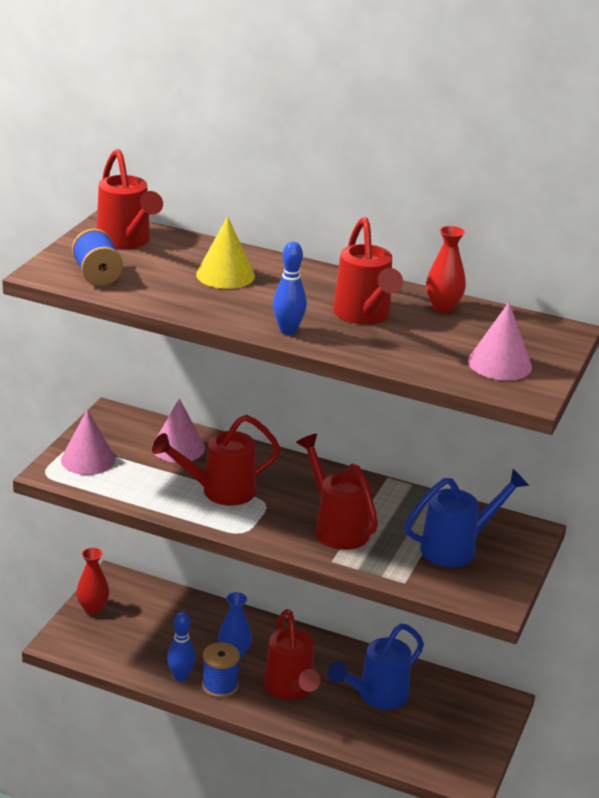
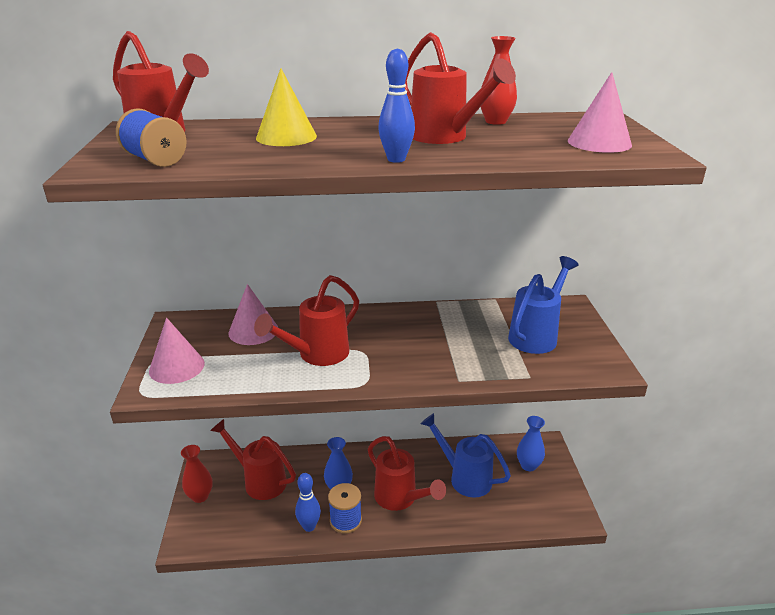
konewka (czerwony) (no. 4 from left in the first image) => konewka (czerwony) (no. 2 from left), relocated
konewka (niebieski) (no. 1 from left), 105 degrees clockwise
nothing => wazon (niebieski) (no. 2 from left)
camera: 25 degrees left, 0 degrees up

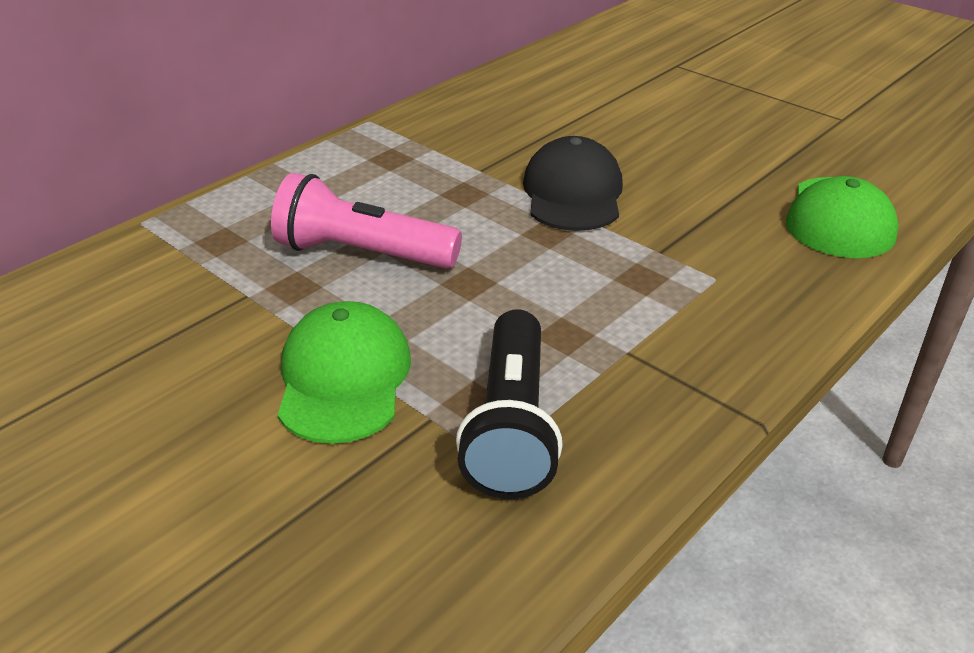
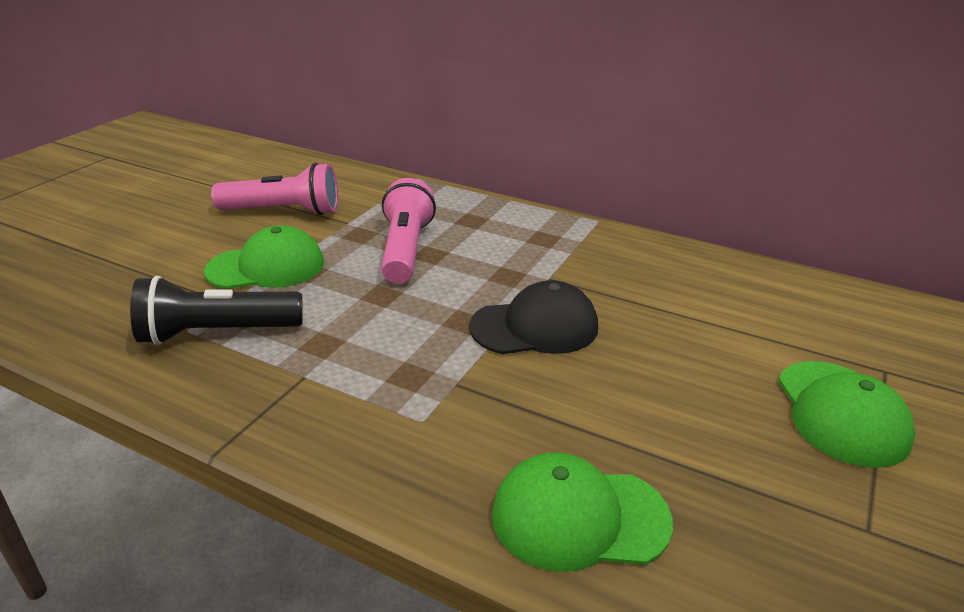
nothing => latarka (różowy) (no. 1 from left)
nothing => czapka (zielony) (no. 3 from left)
camera: 75 degrees right, 5 degrees down

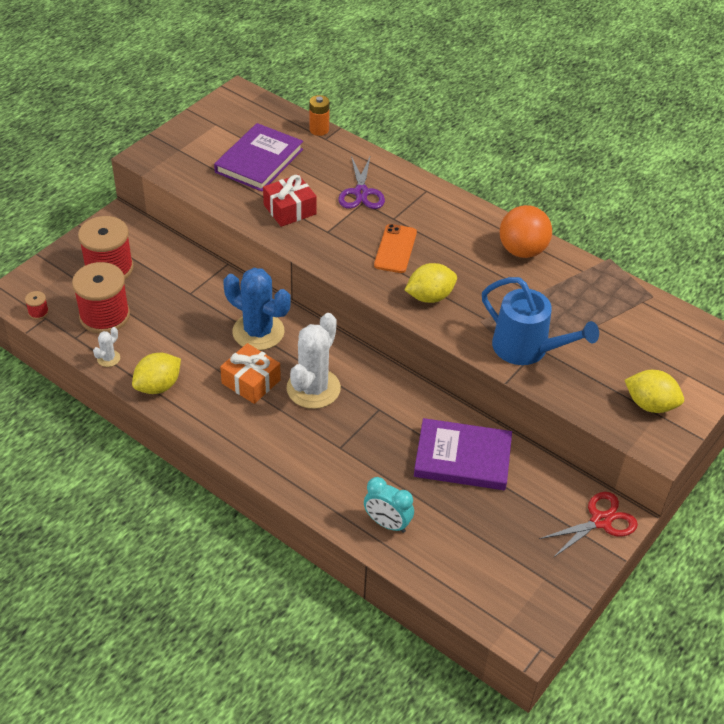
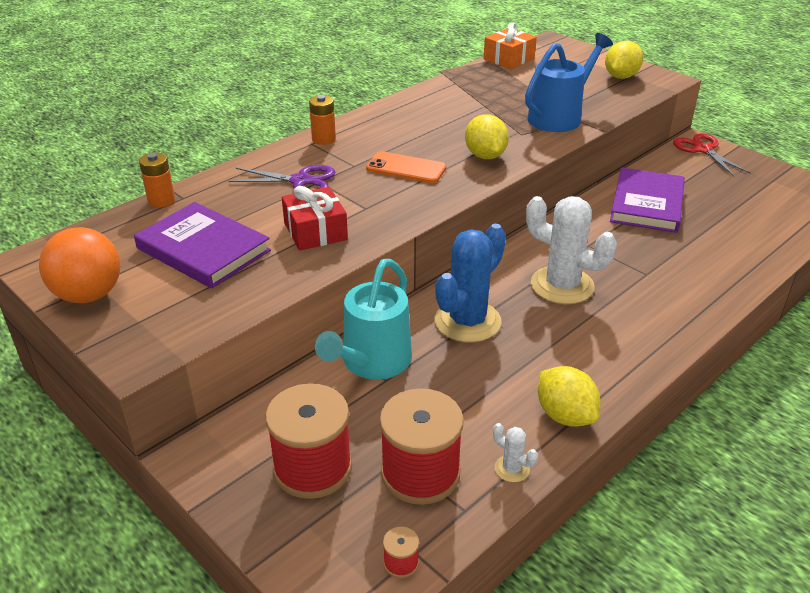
piłka (pomarańczowy), relocated
prezent (pomarańczowy), relocated
budzik (turkusowy) => nothing
nothing => bateria (pomarańczowy) (no. 2 from left)
nothing => konewka (turkusowy)
camera: 80 degrees left, 10 degrees down

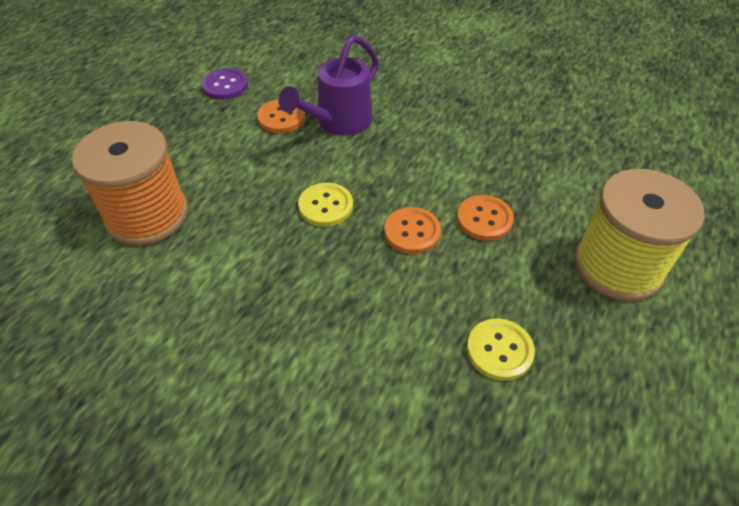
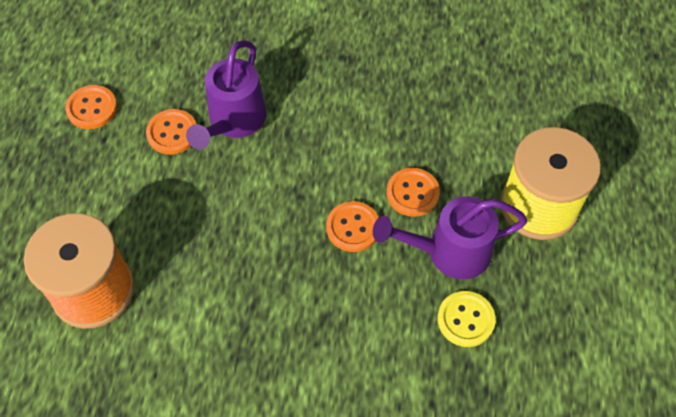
guzik (fioletowy) => guzik (pomarańczowy) (no. 1 from left)
guzik (żółty) (no. 1 from left) => nothing
nothing => konewka (fioletowy) (no. 2 from left)
camera: 20 degrees left, 10 degrees up

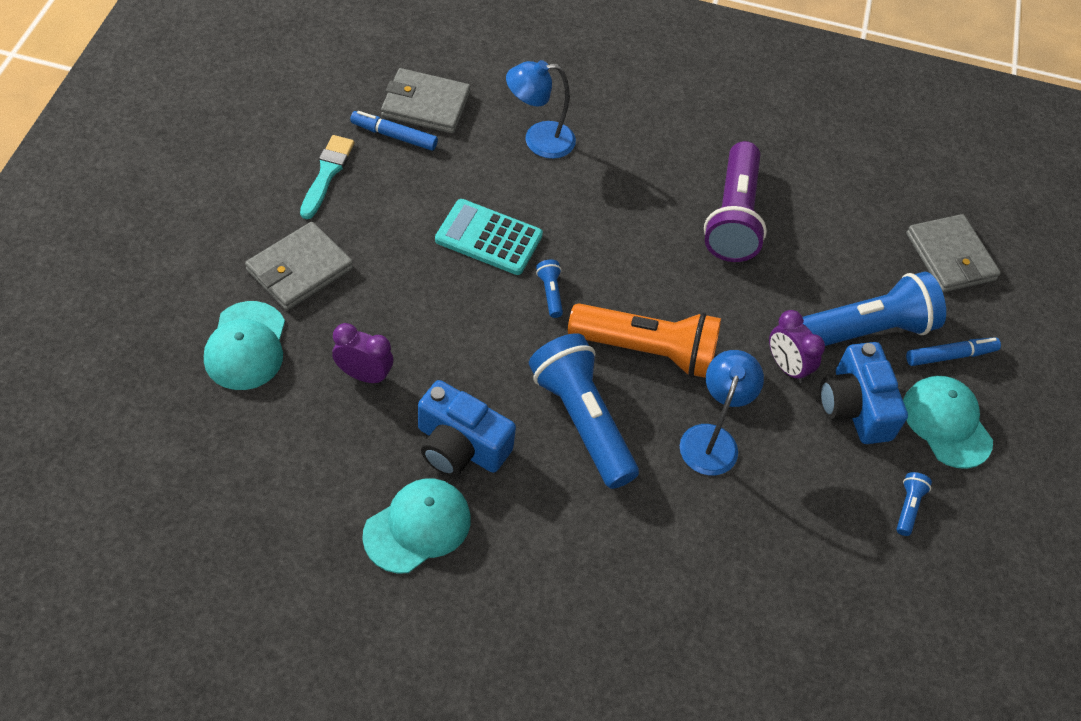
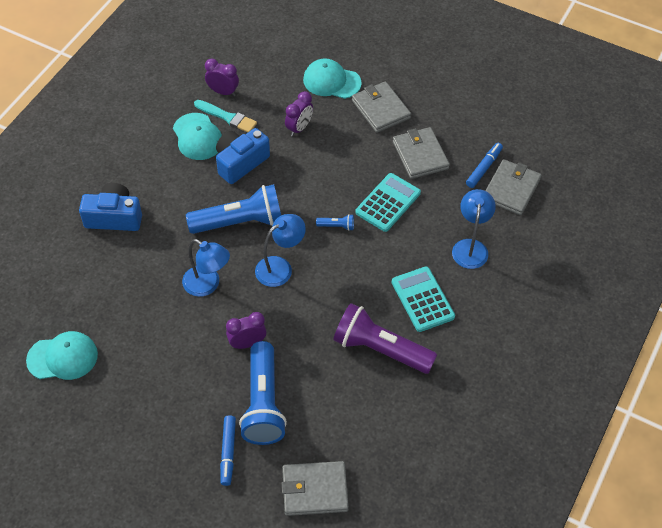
pędzel (turkusowy), relocated
latarka (pomarańczowy) => lampka (niebieski) (no. 2 from left)
aparat fotograficzny (niebieski) (no. 2 from left in the first image) => aparat fotograficzny (niebieski) (no. 1 from left), relocated
czapka (turkusowy) (no. 3 from left in the first image) => czapka (turkusowy) (no. 1 from left), relocated
latarka (niebieski) (no. 4 from left) => nothing
nothing => budzik (fioletowy) (no. 1 from left)
nothing => portfel (szary) (no. 3 from left)
nothing => kalkulator (turkusowy) (no. 2 from left)
camera: 110 degrees right, 0 degrees up

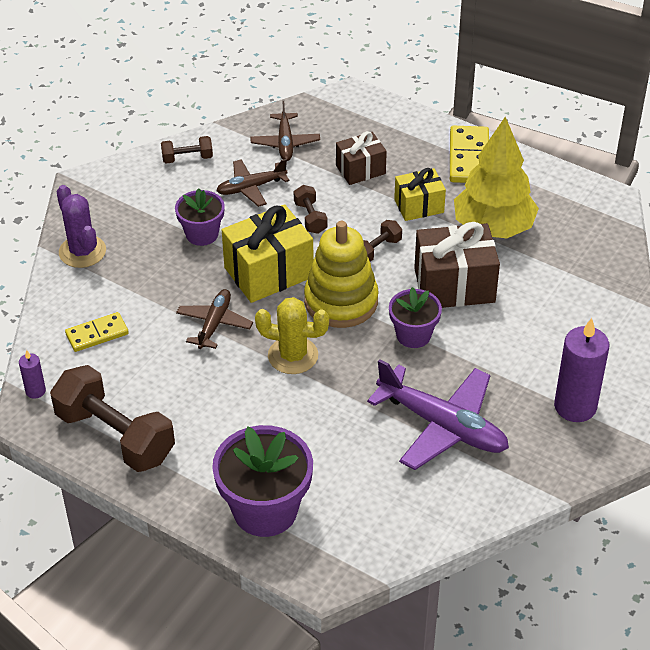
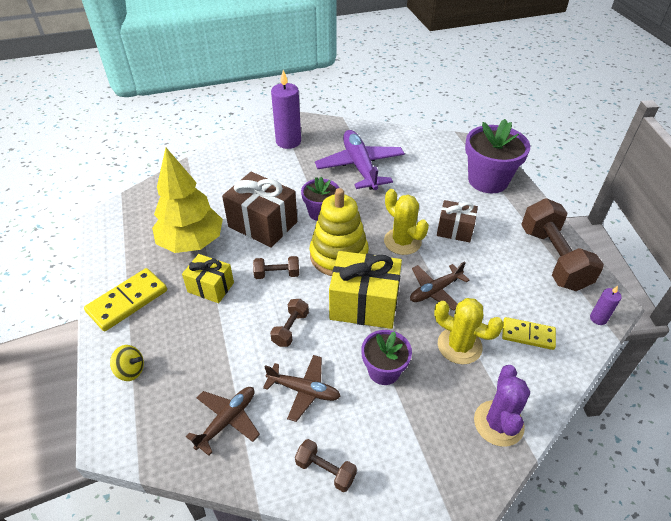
prezent (brązowy) (no. 1 from left in the first image) => prezent (brązowy) (no. 2 from left), relocated
nothing => kaktus (żółty) (no. 2 from left)
nothing => bączek (żółty)
camera: 140 degrees left, 0 degrees up

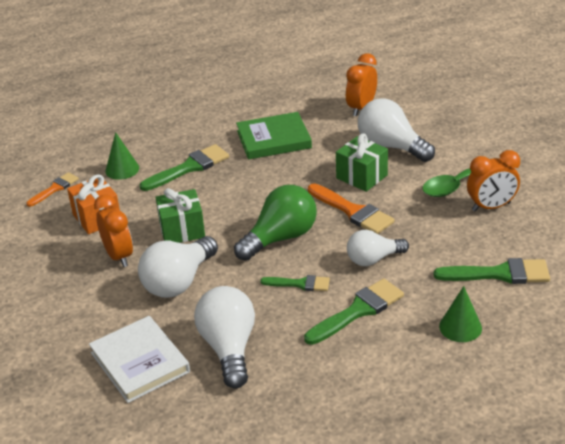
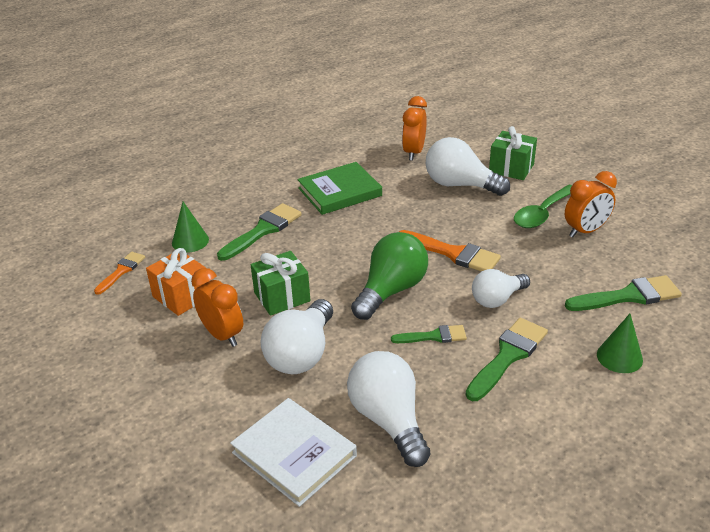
prezent (zielony) (no. 2 from left), relocated
camera: 15 degrees left, 0 degrees up

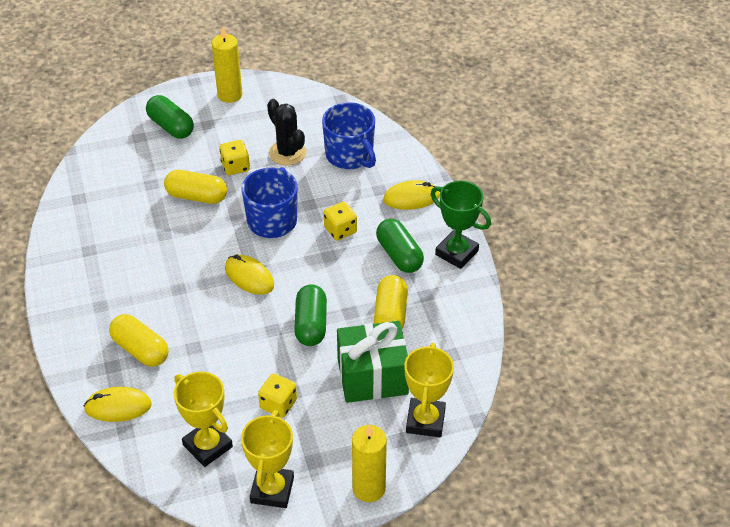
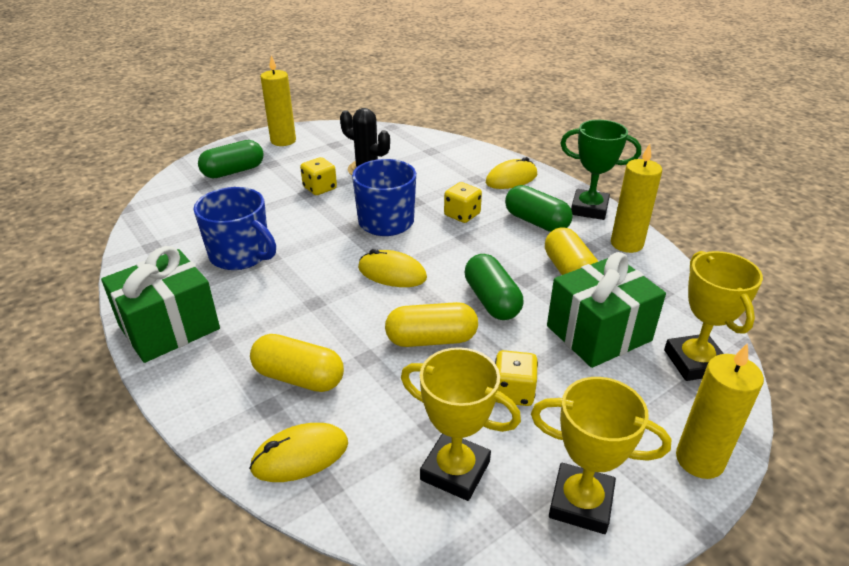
kapsułka (zielony) (no. 1 from left), 60 degrees counterclockwise
kubek (niebieski) (no. 2 from left in the first image) => kubek (niebieski) (no. 1 from left), relocated
kapsułka (żółty) (no. 2 from left), relocated
puchar (żółty) (no. 2 from left), 60 degrees counterclockwise
nothing => świeca (żółty) (no. 2 from left)
nothing => prezent (zielony) (no. 1 from left)
camera: 20 degrees left, 10 degrees down

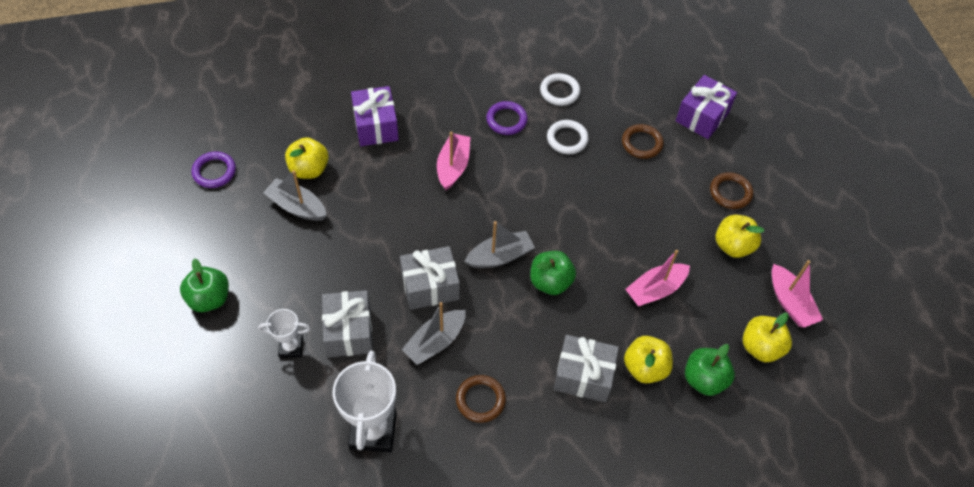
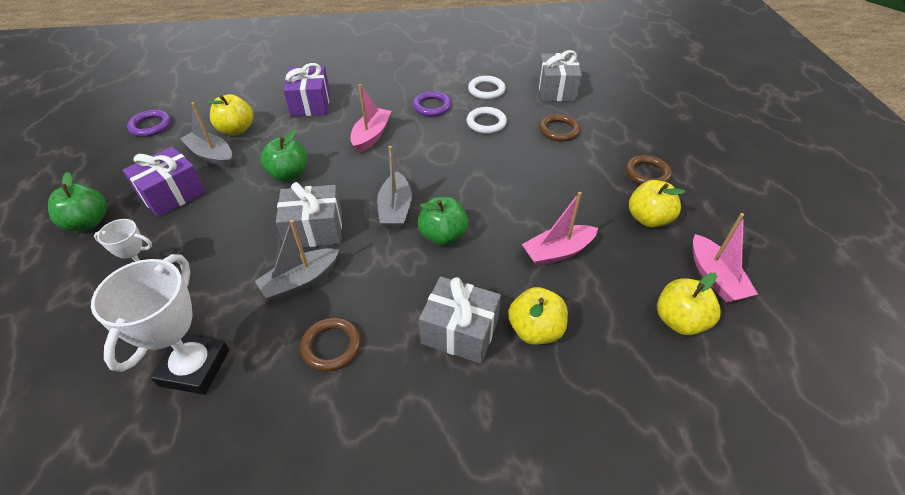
prezent (fioletowy) (no. 2 from left in the first image) => prezent (fioletowy) (no. 1 from left), relocated
łódka (szary) (no. 3 from left), 105 degrees clockwise
prezent (szary) (no. 1 from left in the first image) => prezent (szary) (no. 3 from left), relocated
jabłko (zielony) (no. 3 from left in the first image) => jabłko (zielony) (no. 2 from left), relocated
camera: 10 degrees right, 10 degrees down

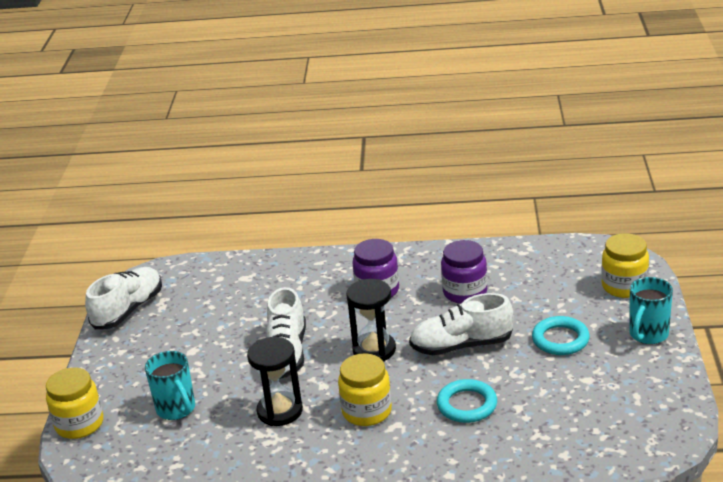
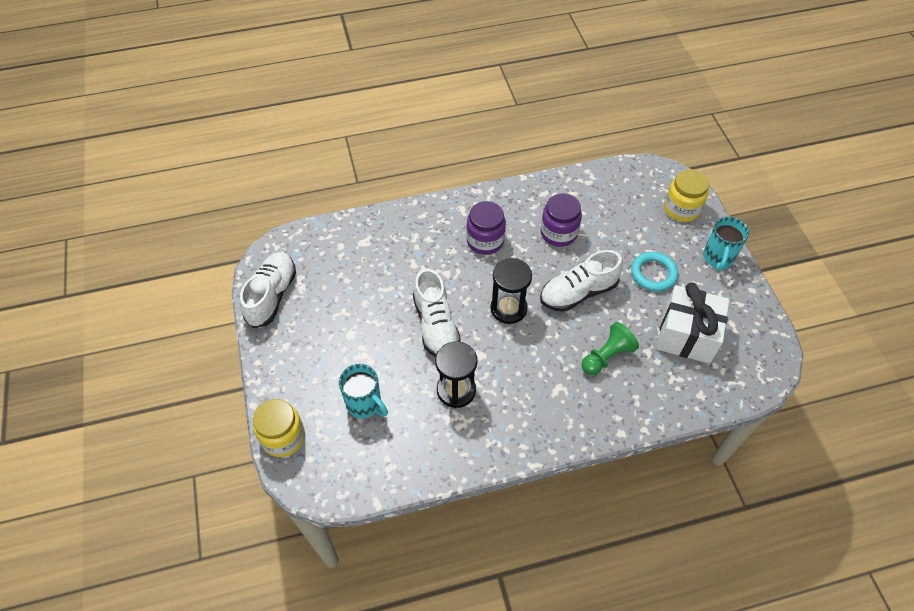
słoik (żółty) (no. 2 from left) => nothing
pierścień (turkusowy) (no. 1 from left) => pionek (zielony)
nothing => prezent (biały)
camera: 20 degrees left, 25 degrees up

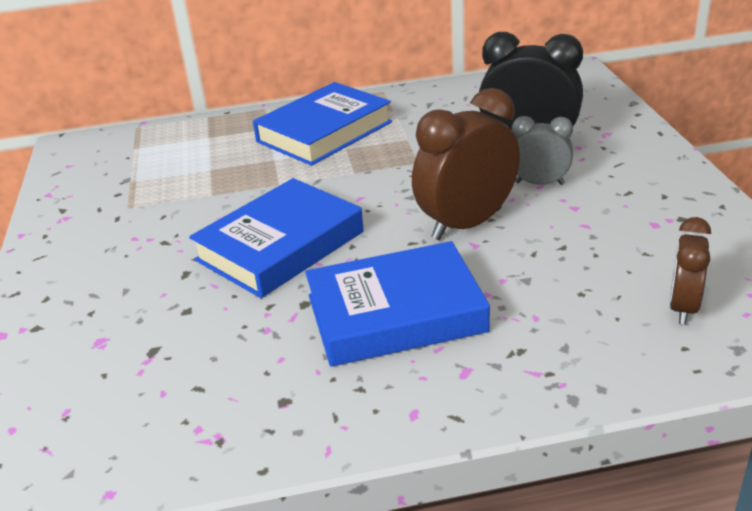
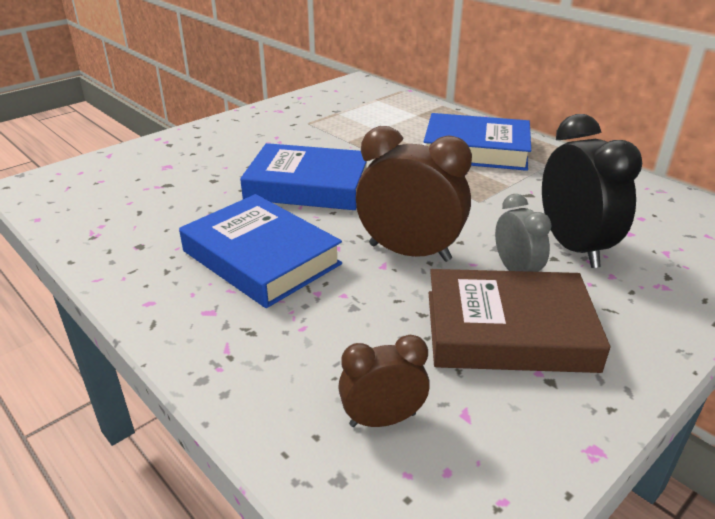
nothing => książka (brązowy)
camera: 55 degrees right, 0 degrees up

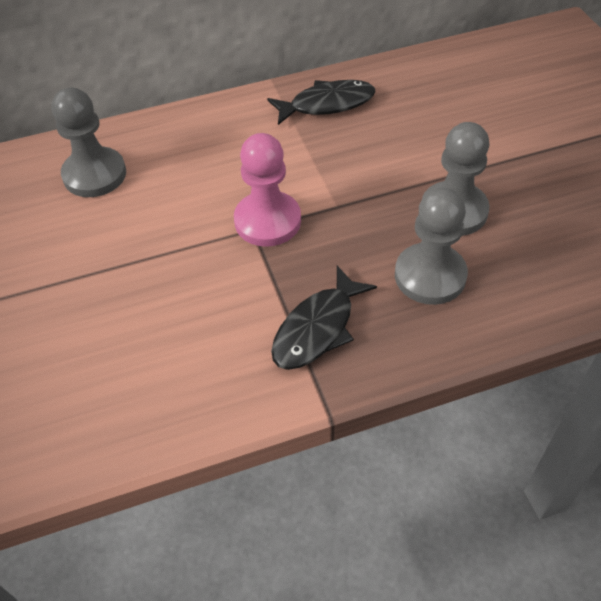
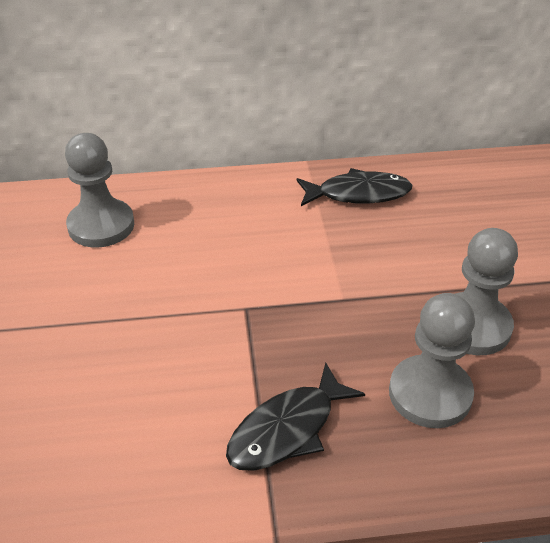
pionek (różowy) => nothing
camera: 10 degrees right, 10 degrees down

